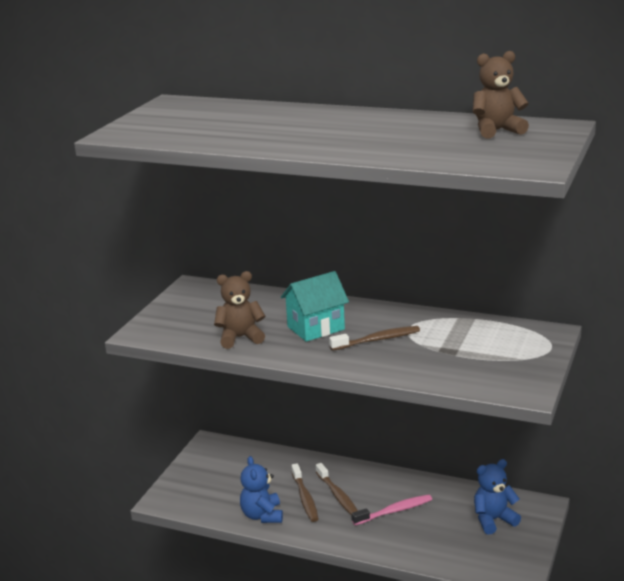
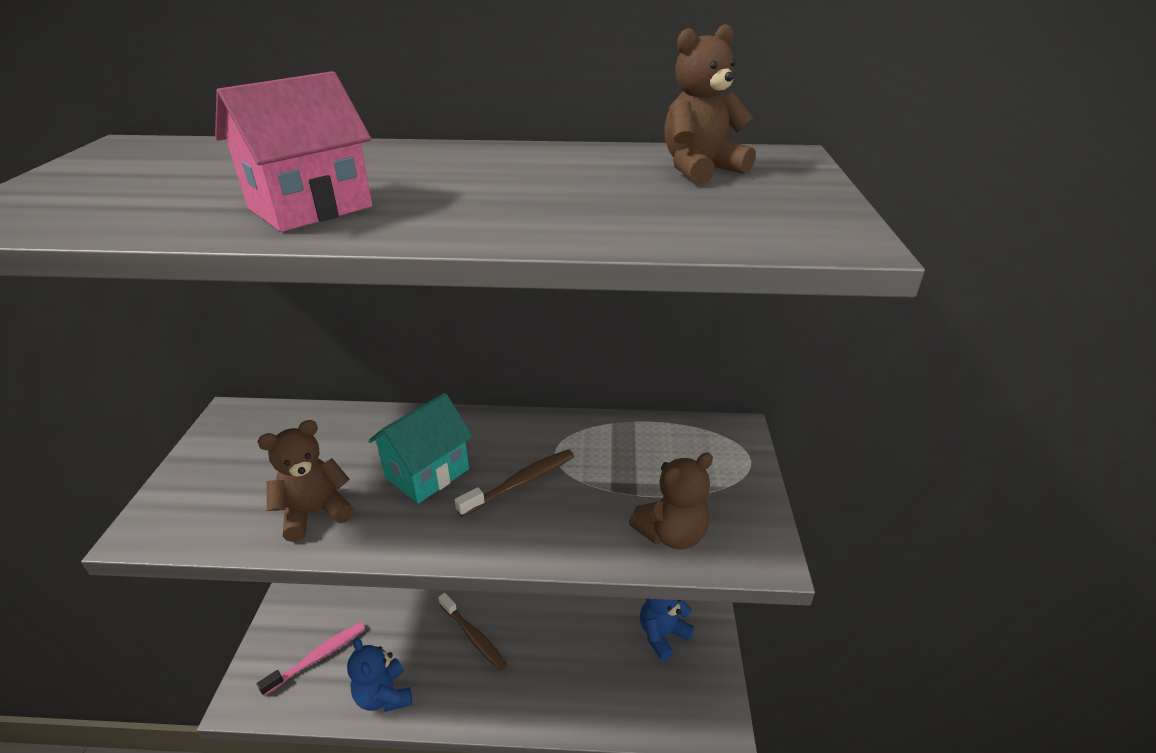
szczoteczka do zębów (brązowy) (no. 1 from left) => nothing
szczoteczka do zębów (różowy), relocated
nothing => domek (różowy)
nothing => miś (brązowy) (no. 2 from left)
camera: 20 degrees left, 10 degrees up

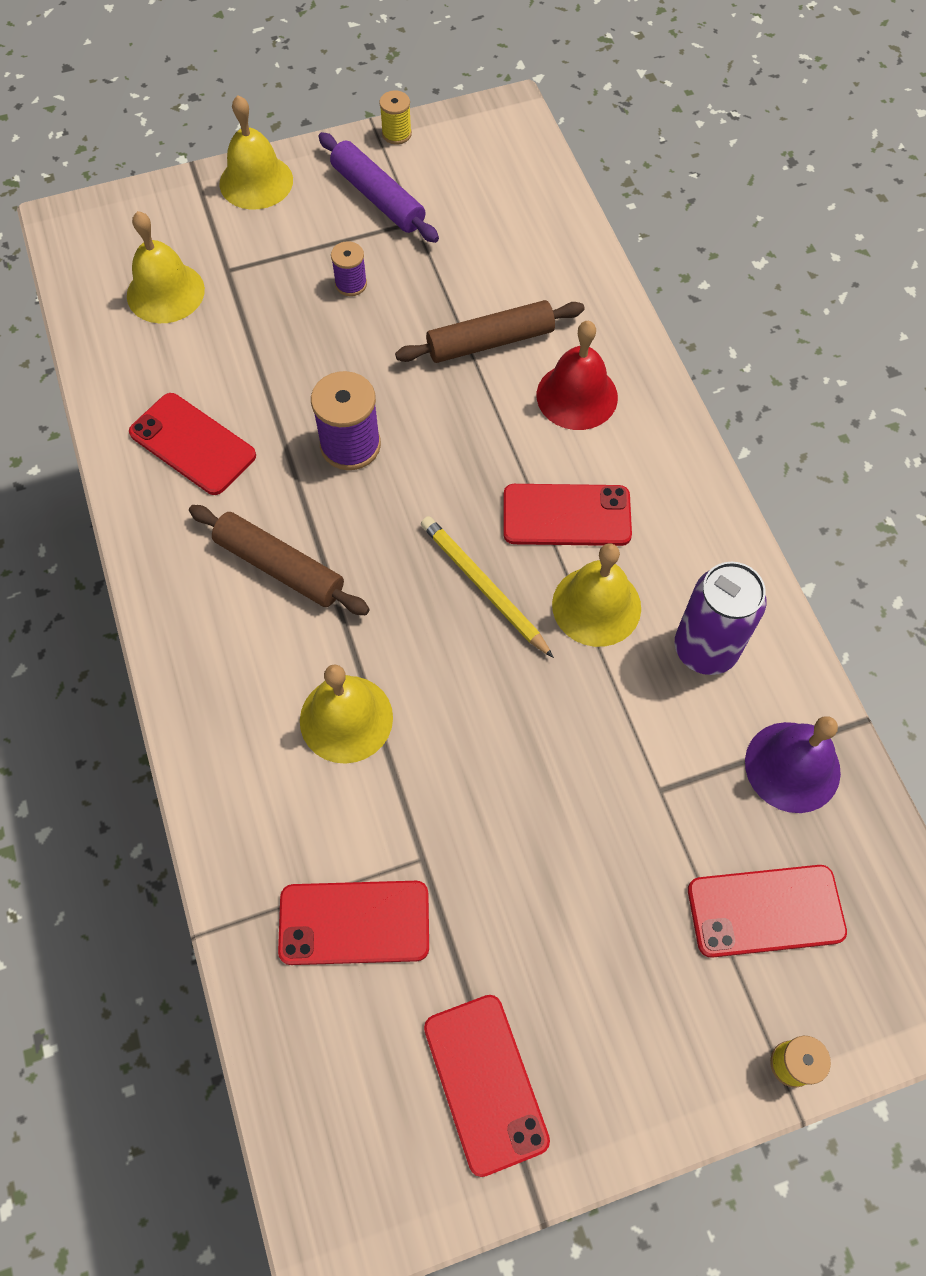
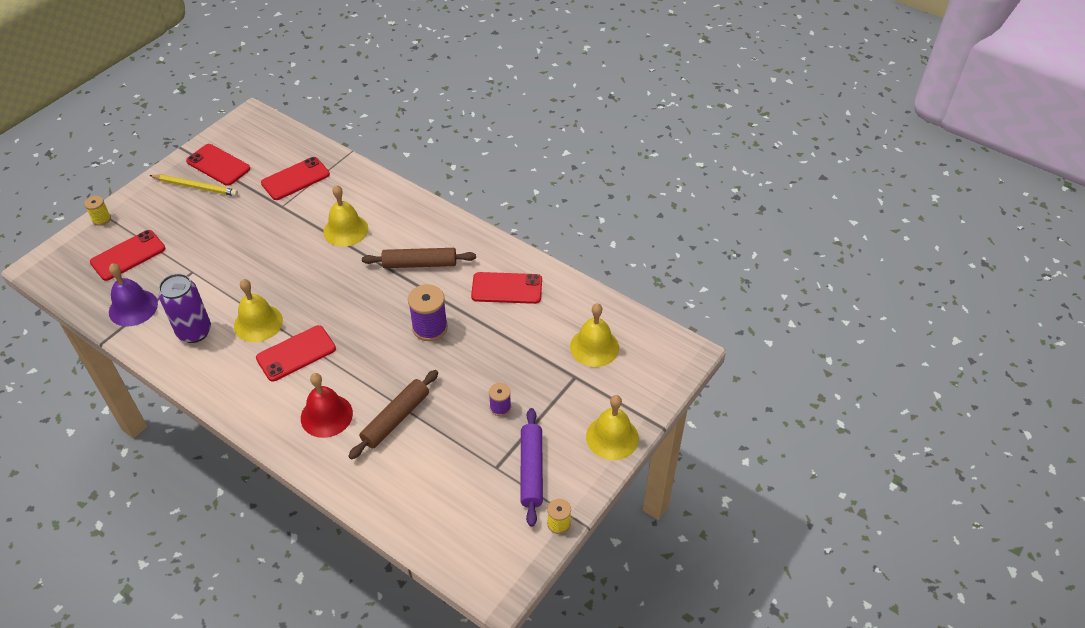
wałek do ciasta (fioletowy), 75 degrees clockwise
ołówek (żółty), relocated
camera: 145 degrees right, 15 degrees down

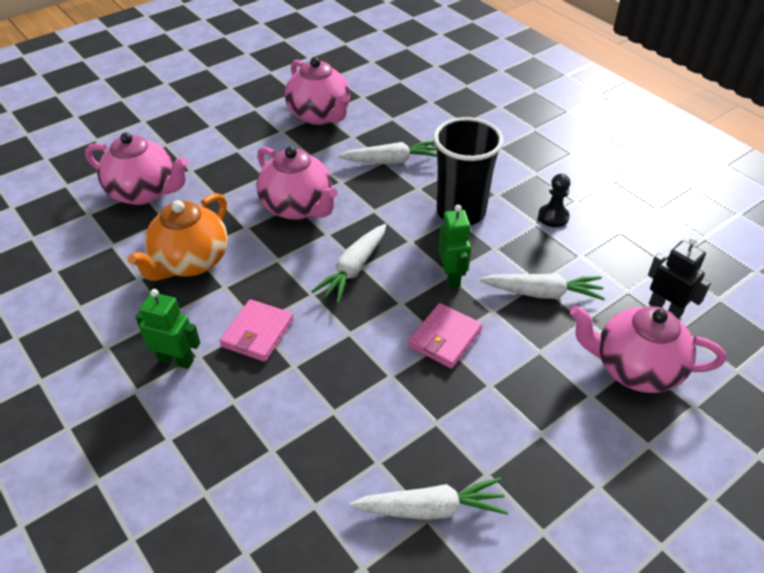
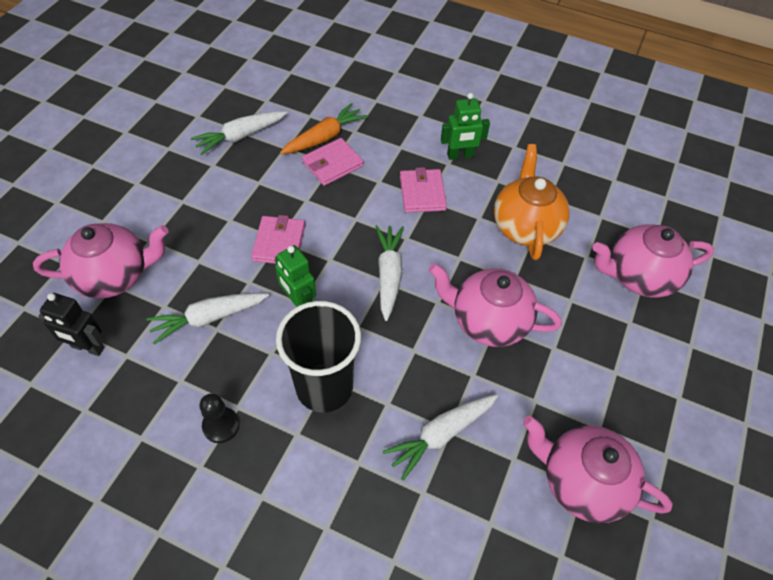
nothing => marchewka (pomarańczowy)
nothing => portfel (różowy) (no. 2 from left)
camera: 150 degrees right, 10 degrees up

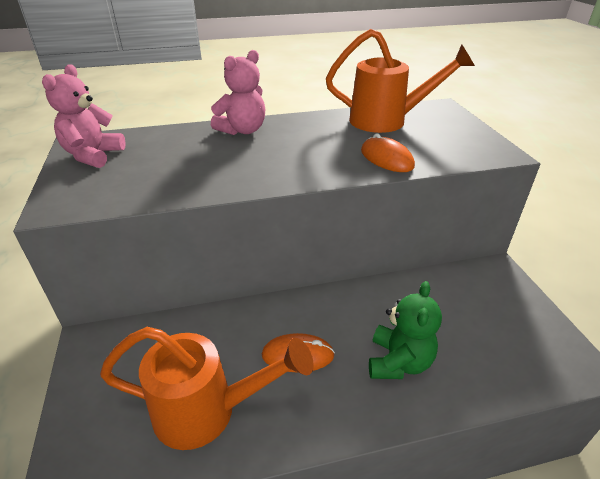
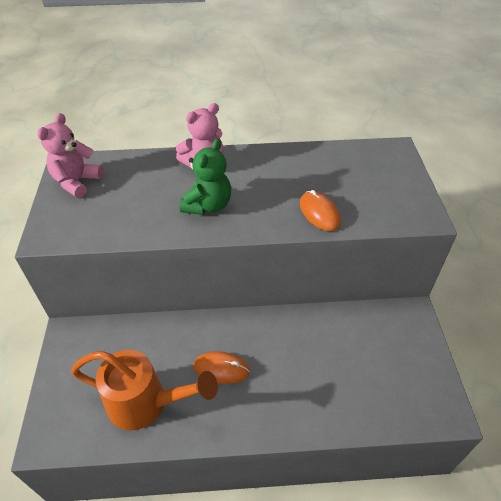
konewka (pomarańczowy) (no. 2 from left) => nothing
miś (zielony), relocated
camera: 10 degrees right, 10 degrees up

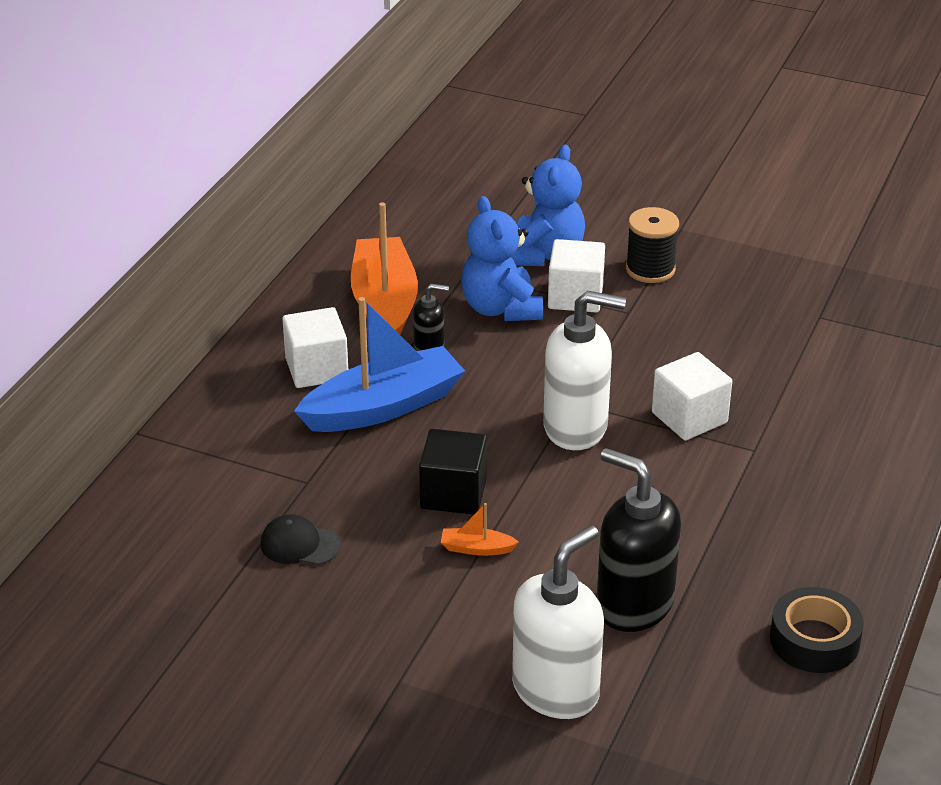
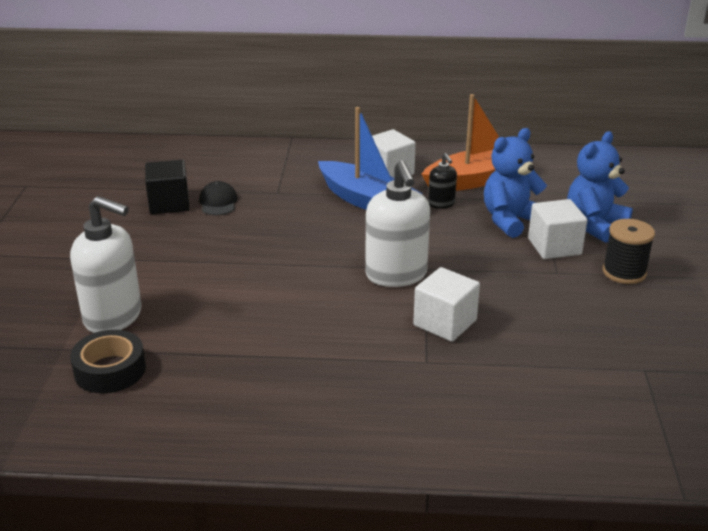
miś (niebieski) (no. 2 from left), 135 degrees clockwise
sześcian (czarny), relocated
dozownik mydła (czarny) (no. 2 from left) => nothing
łódka (pomarańczowy) (no. 2 from left) => nothing
taśma klejąca (czarny), relocated
camera: 70 degrees right, 5 degrees down

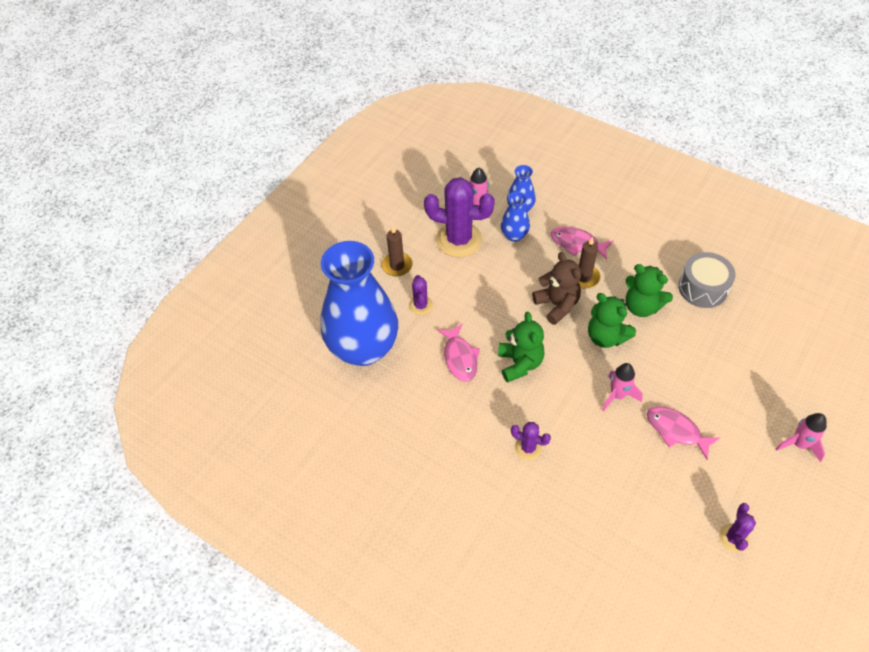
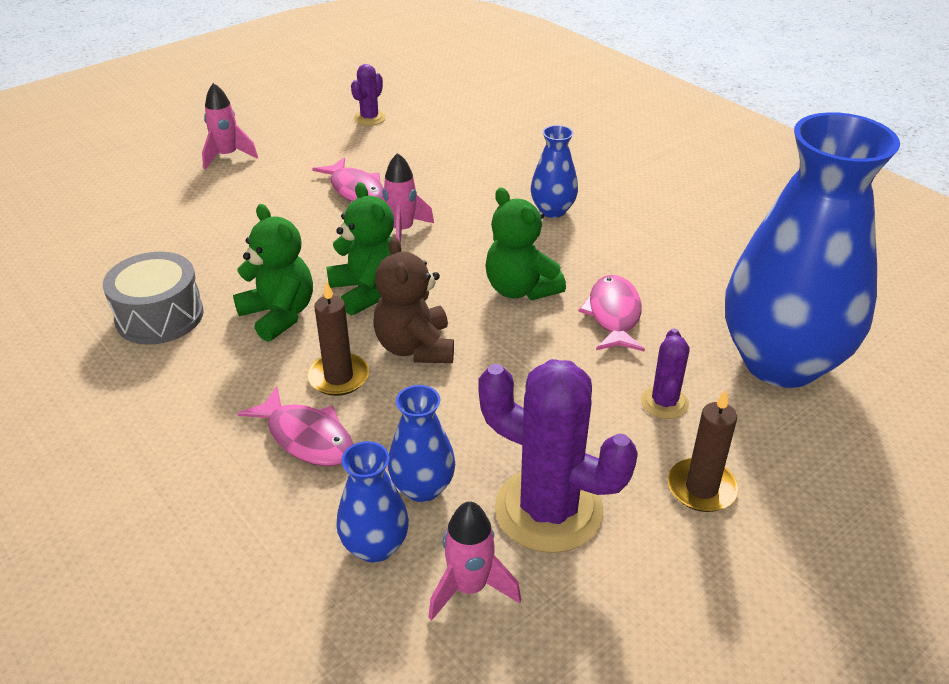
miś (zielony) (no. 1 from left in the first image) => miś (zielony) (no. 3 from left), 45 degrees counterclockwise
kaktus (fioletowy) (no. 3 from left) => wazon (niebieski) (no. 3 from left)
camera: 165 degrees left, 15 degrees down

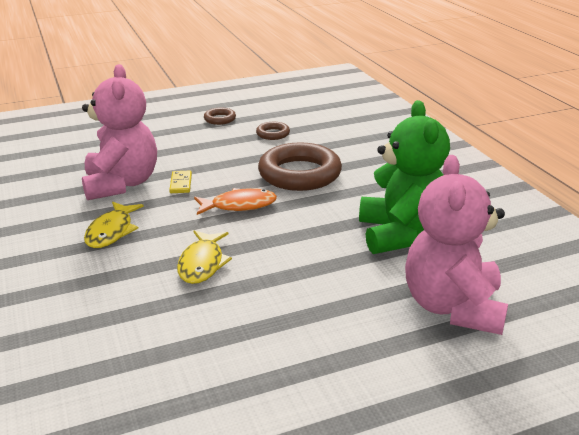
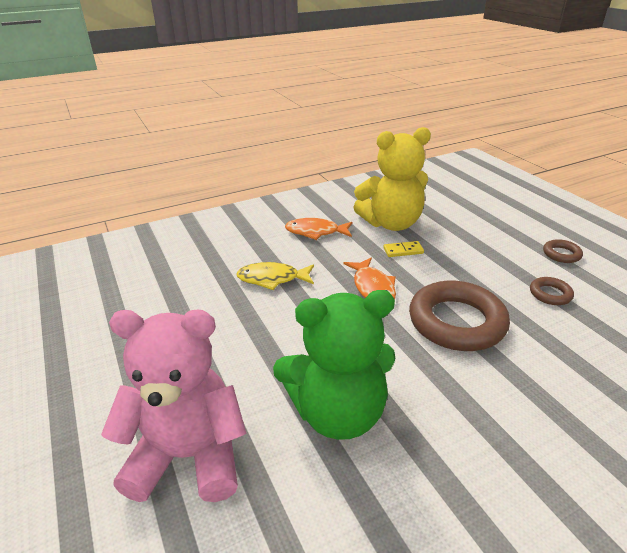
miś (różowy) (no. 1 from left) => miś (żółty)
ryba (żółty) (no. 1 from left) => ryba (pomarańczowy) (no. 1 from left)
camera: 85 degrees right, 5 degrees up

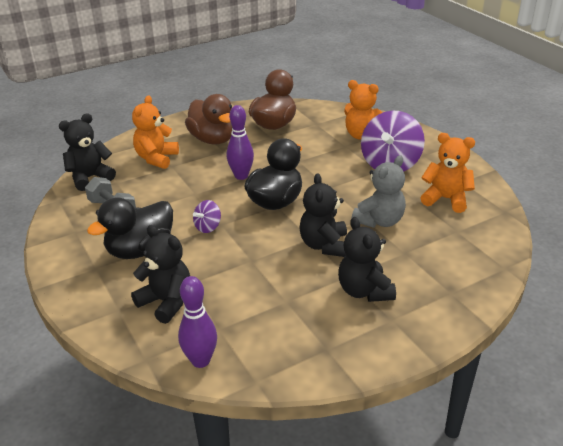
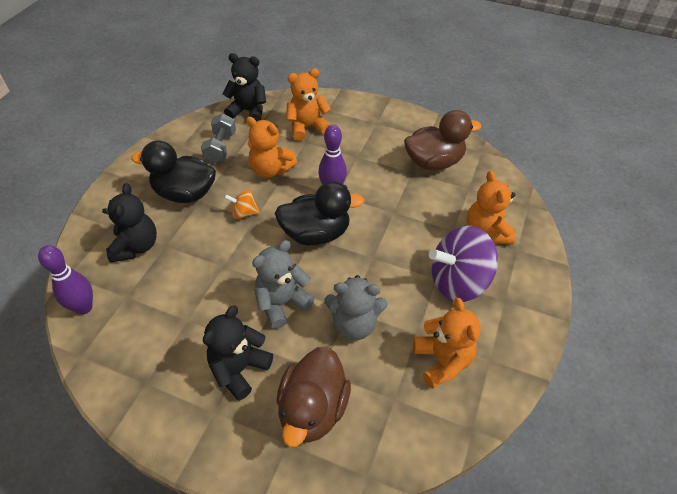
kaczka (brązowy) (no. 1 from left), relocated
miś (czarny) (no. 3 from left) => miś (szary) (no. 1 from left)
bączek (fioletowy) (no. 1 from left) => bączek (pomarańczowy)
nothing => miś (pomarańczowy) (no. 1 from left)
camera: 50 degrees right, 15 degrees up

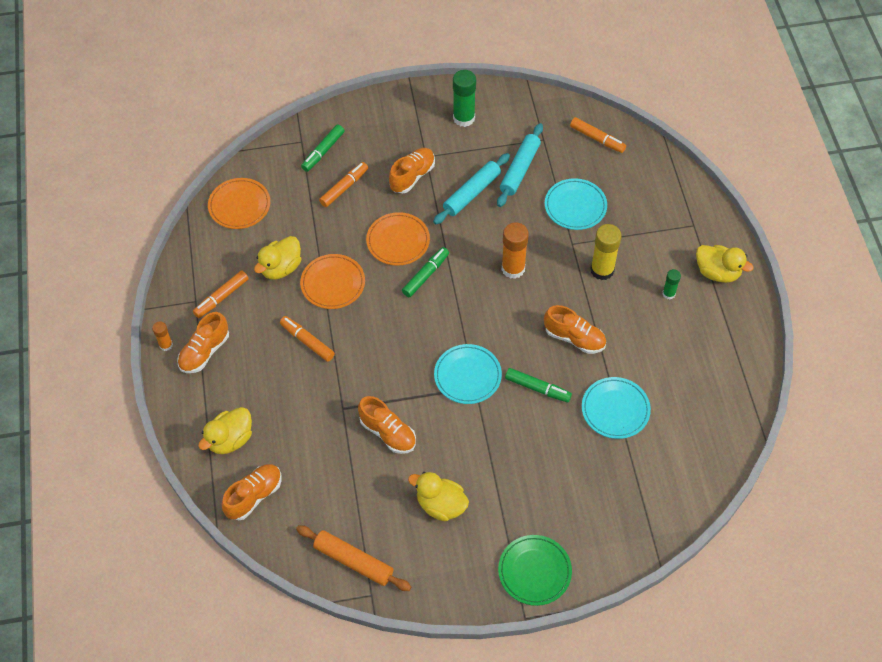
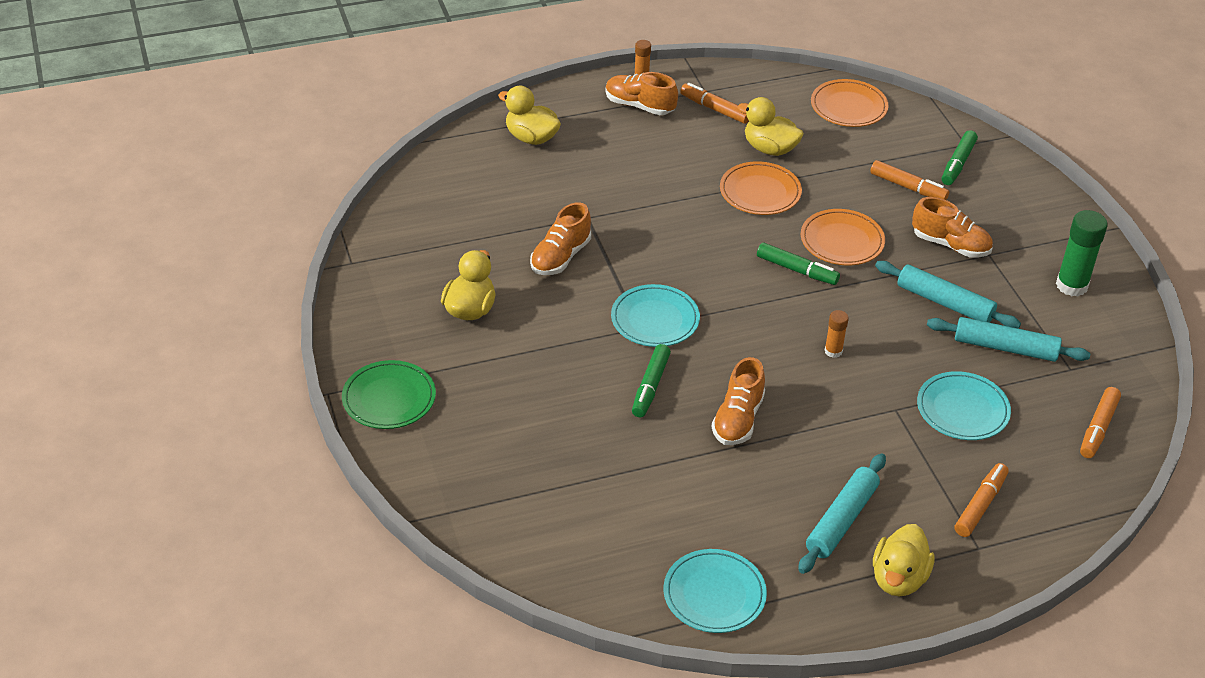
flamaster (zielony) (no. 1 from left in the first image) => flamaster (zielony) (no. 3 from left), 90 degrees counterclockwise
klej w sztyfcie (pomarańczowy) (no. 2 from left), x0.54
klej w sztyfcie (żółty) => nothing
klej w sztyfcie (zielony) (no. 2 from left) => wałek do ciasta (turkusowy) (no. 1 from left)
flamaster (pomarańczowy) (no. 2 from left in the first image) => flamaster (pomarańczowy) (no. 3 from left), relocated
talerz (turkusowy) (no. 3 from left in the first image) => talerz (turkusowy) (no. 2 from left), relocated
but (pomarańczowy) (no. 2 from left) => nothing
wałek do ciasta (pomarańczowy) => nothing
camera: 80 degrees right, 15 degrees down

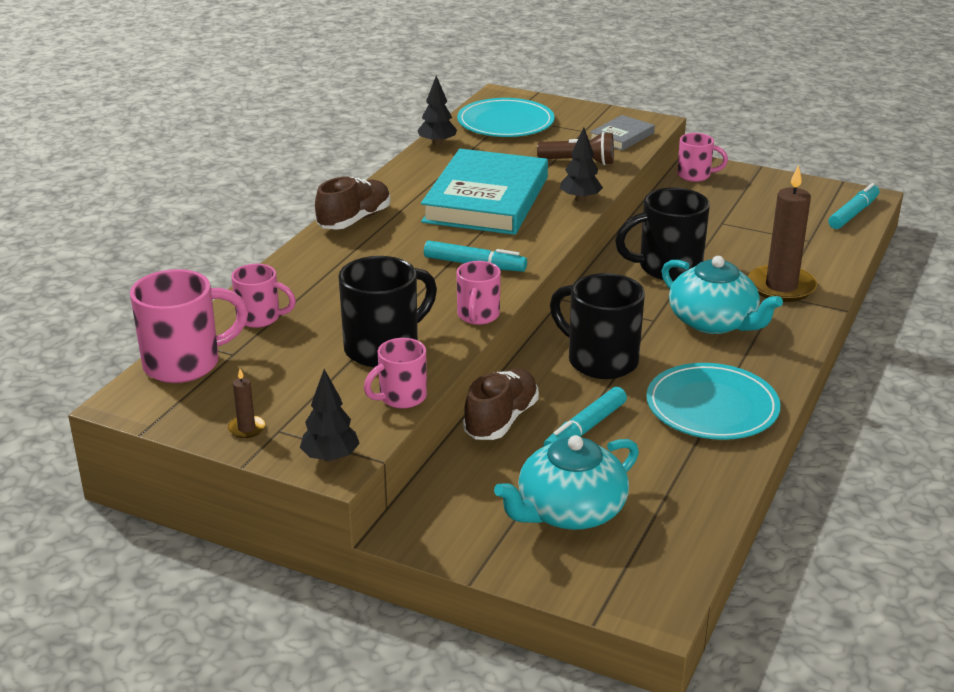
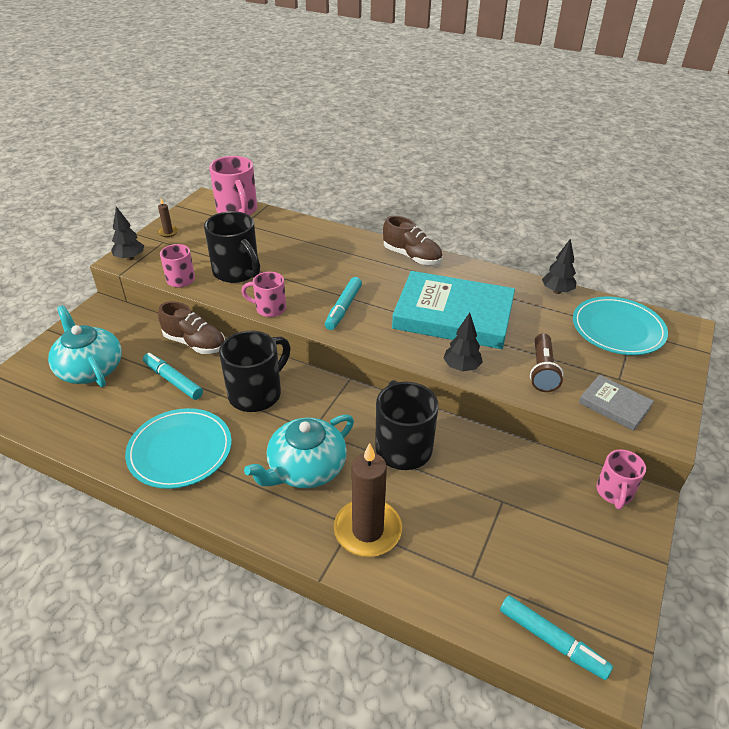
kubek (różowy) (no. 2 from left) => nothing
camera: 90 degrees right, 10 degrees up

